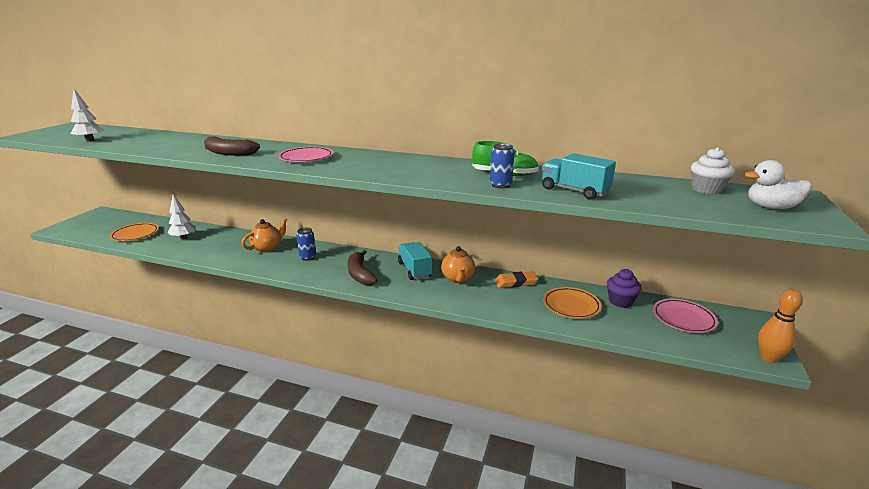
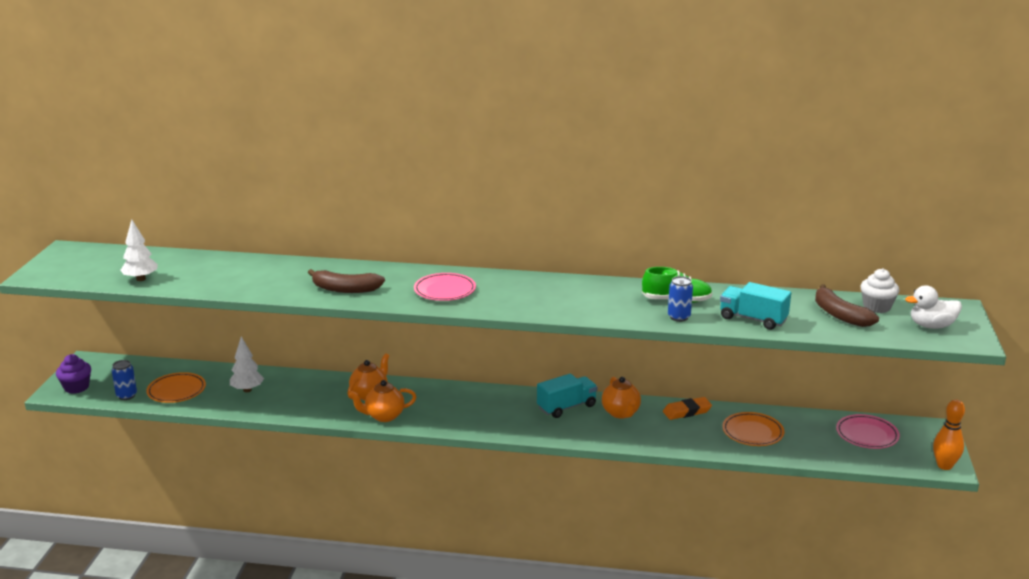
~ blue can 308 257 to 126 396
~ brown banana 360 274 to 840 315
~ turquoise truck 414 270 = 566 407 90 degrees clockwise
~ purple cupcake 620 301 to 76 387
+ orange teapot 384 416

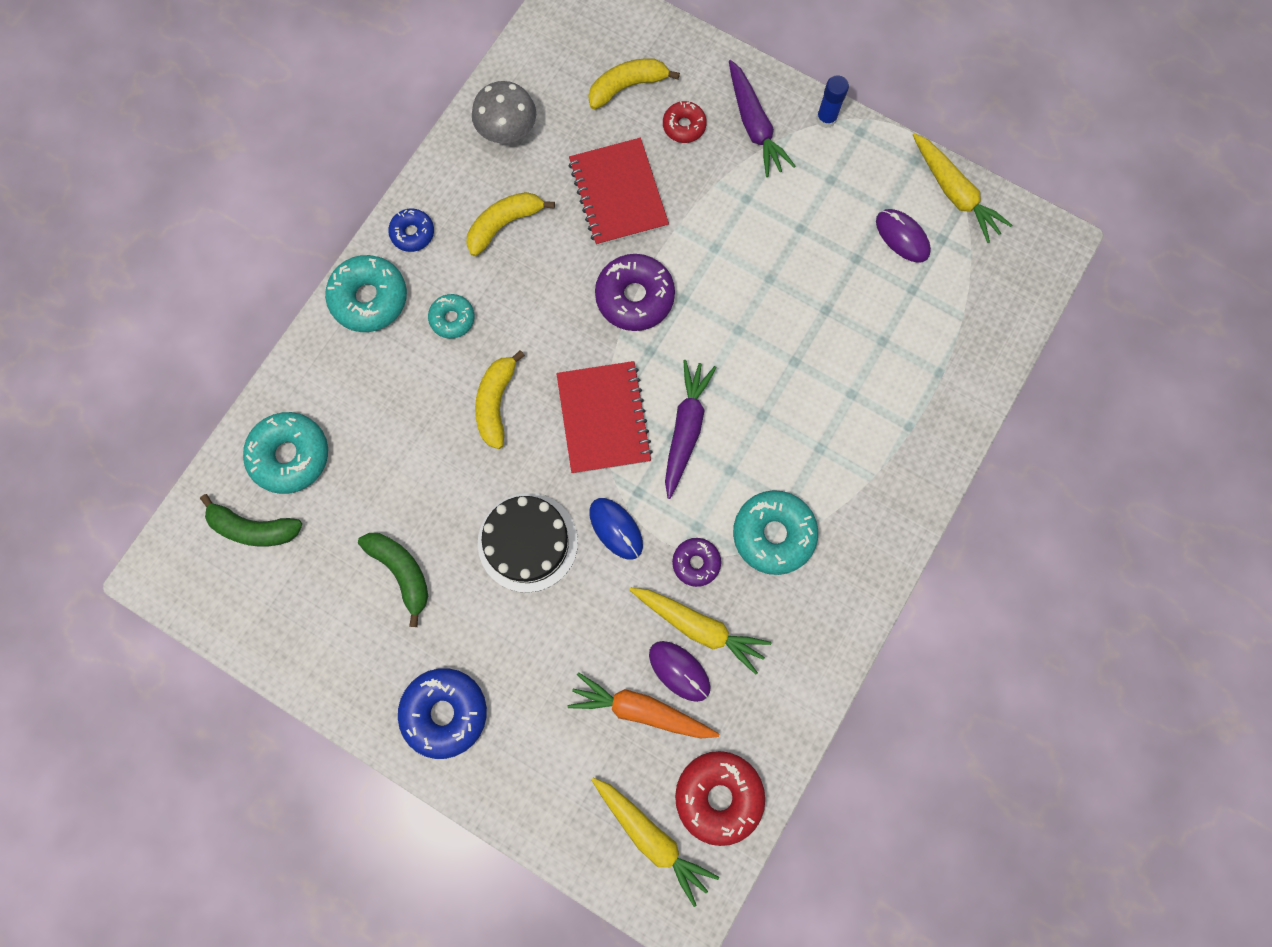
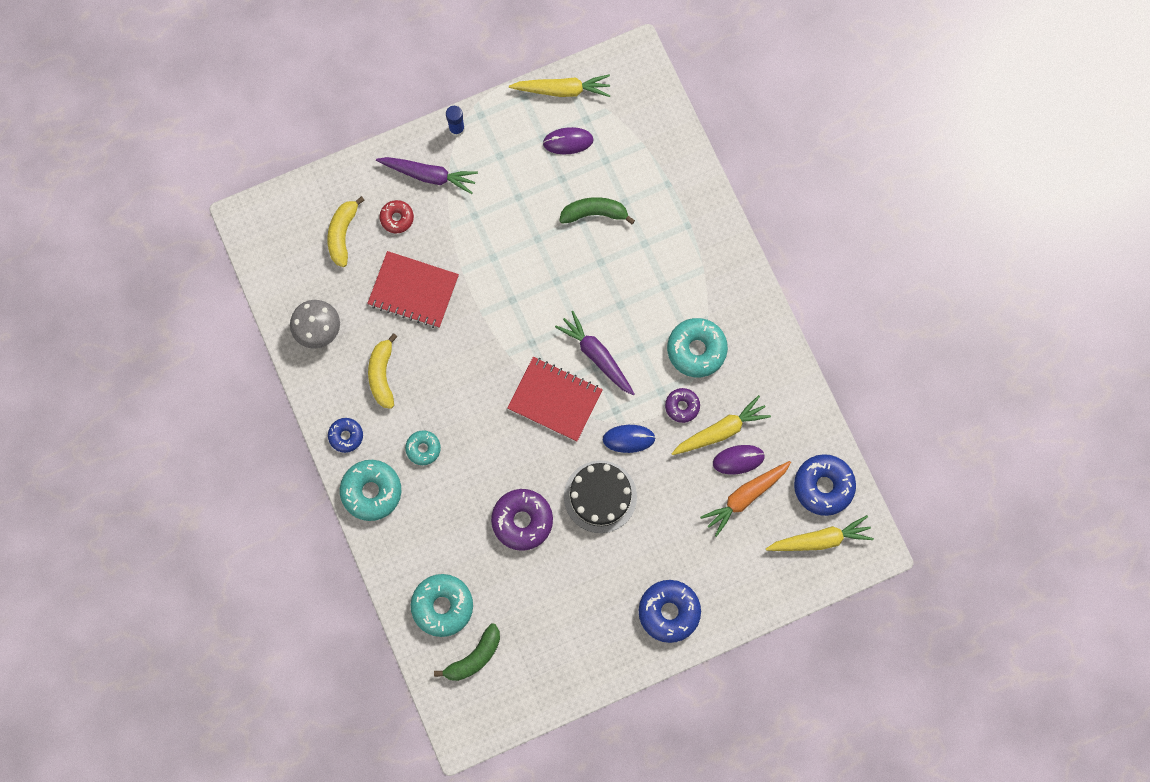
~ green banana 402 572 to 594 213
- yellow banana 496 403
~ purple donut 635 297 to 522 521
~ red donut 718 796 to blue donut 823 486

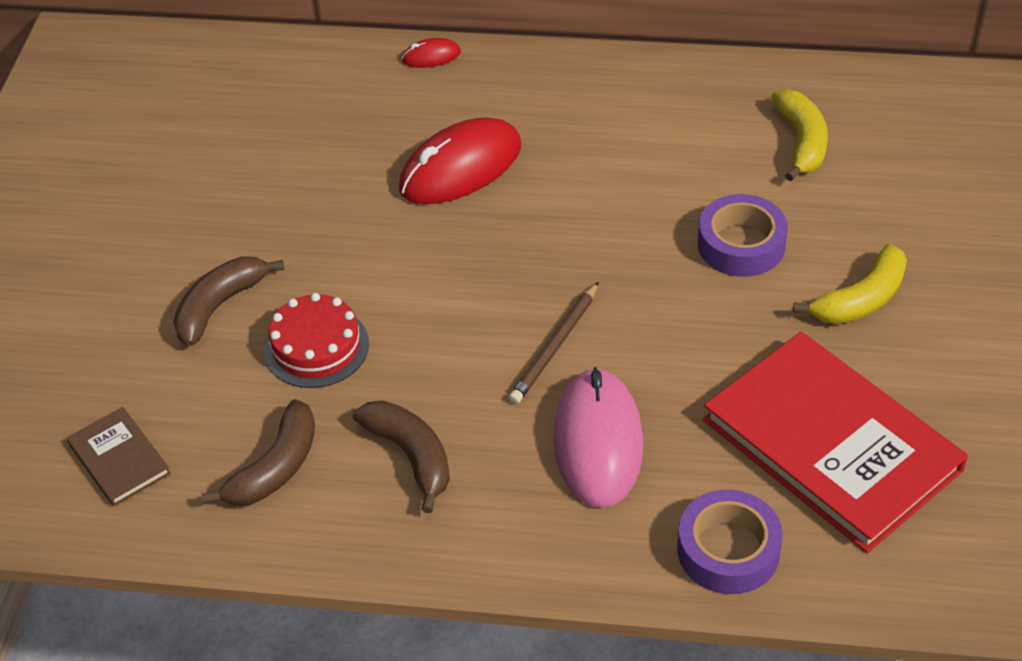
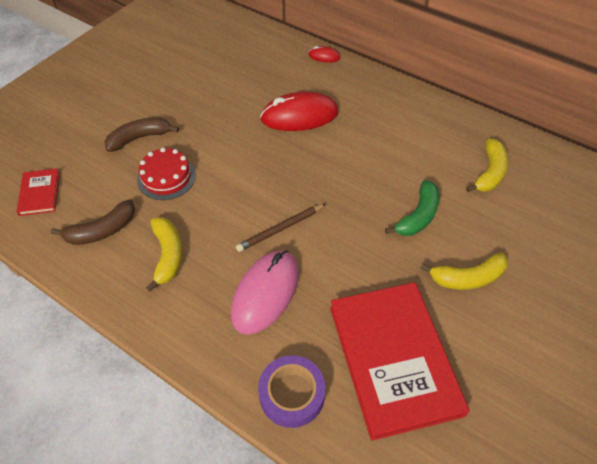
~ brown book 119 459 to red book 39 193
~ brown banana 410 456 to yellow banana 168 255
~ purple tape 741 244 to green banana 418 216

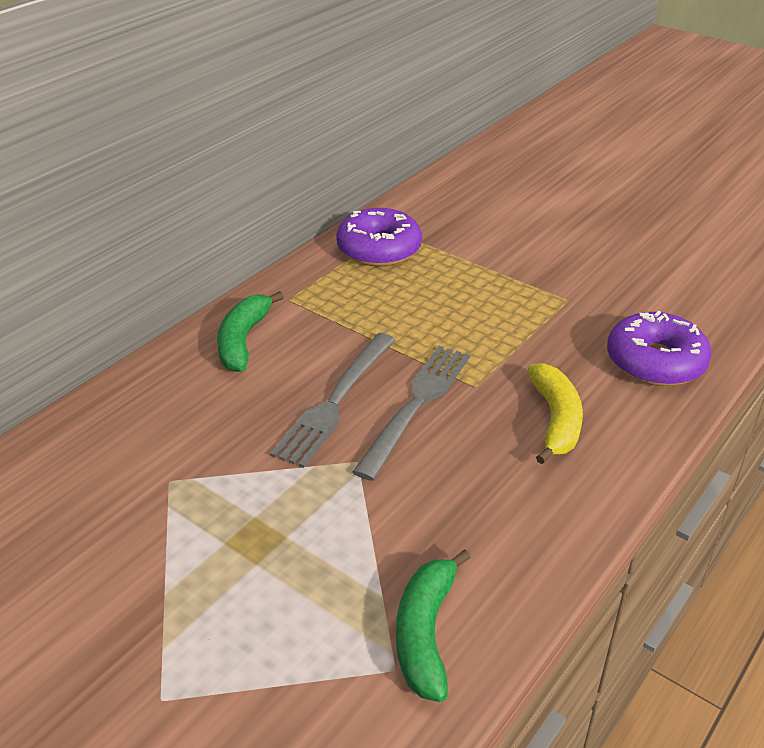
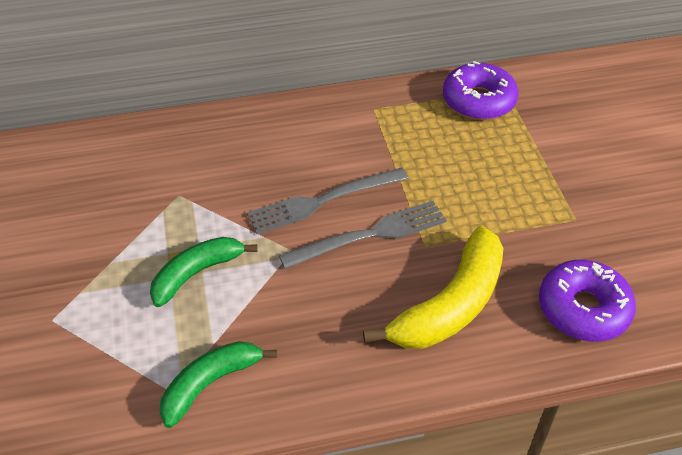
~ green banana 243 340 to 196 273
~ yellow banana 555 420 = 450 305 x1.55

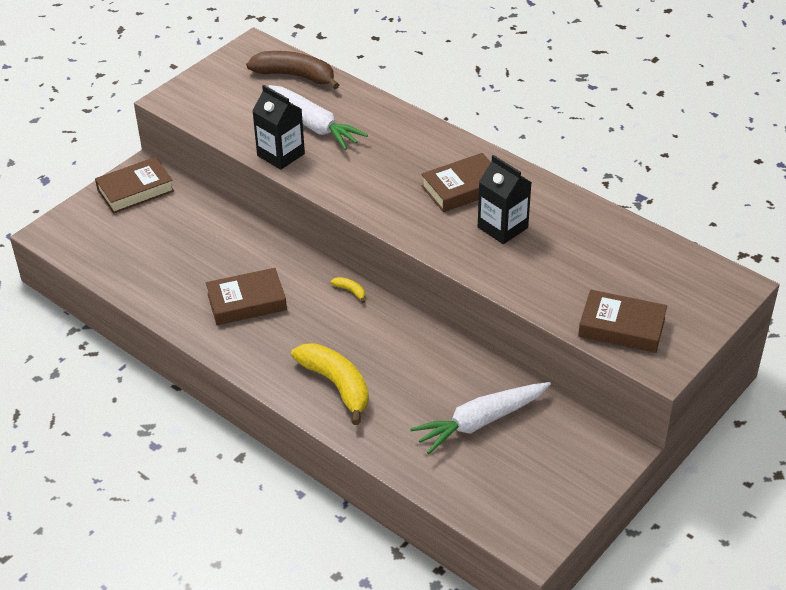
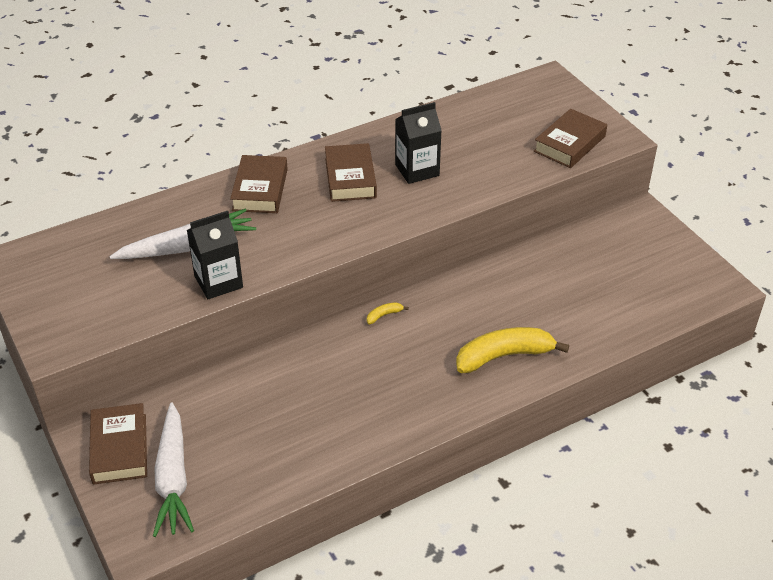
~ brown book 247 302 to 260 190
- brown banana 295 76
~ white carrot 480 422 to 173 478

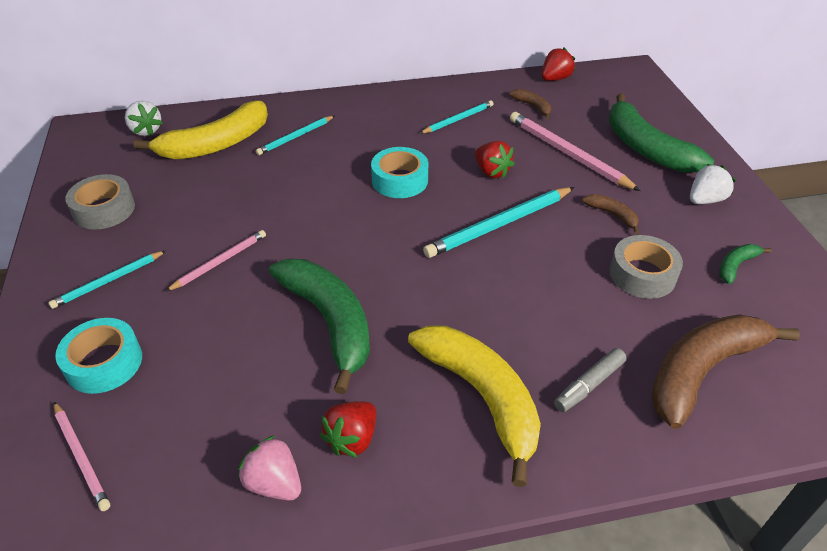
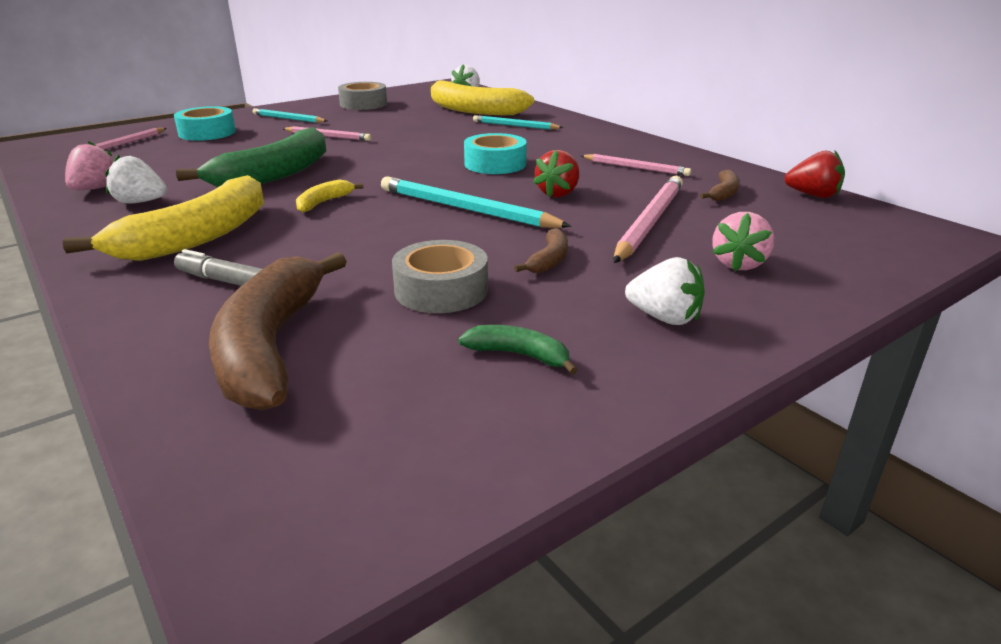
~ red strawberry 352 439 to white strawberry 140 202
~ turquoise pencil 458 119 to pink pencil 636 168
~ green banana 646 148 to pink strawberry 739 264
~ brown banana 702 371 = 271 346 120 degrees counterclockwise
+ yellow banana 324 202

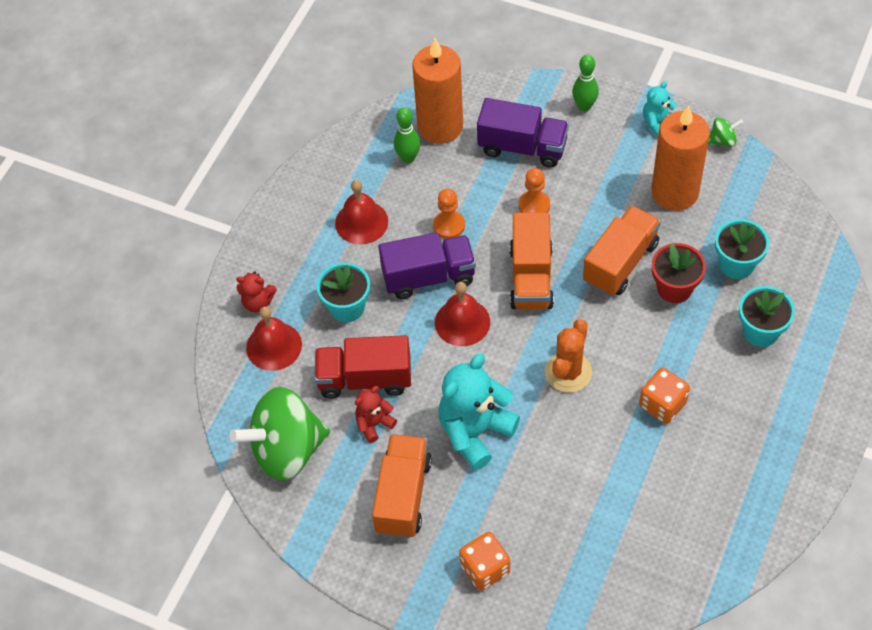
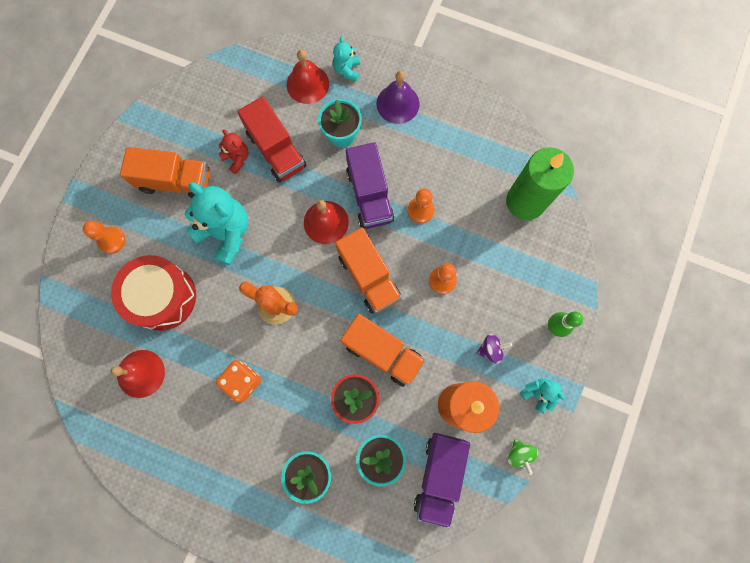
- green spinning top 287 450
~ red teddy bear 258 302 to turquoise teddy bear 347 70
~ red truck 365 379 = 276 150 150 degrees clockwise
~ red bell 361 222 to 141 373
- green bowling pin 408 158
~ orange candle 440 126 to green candle 525 201
~ orange dice 485 569 to orange pawn 111 240
~ purple truck 522 147 to 439 475
~ orange truck 531 277 = 368 277 120 degrees counterclockwise
+ red drum 162 297
+ purple bell 397 104
+ purple spinning top 491 349

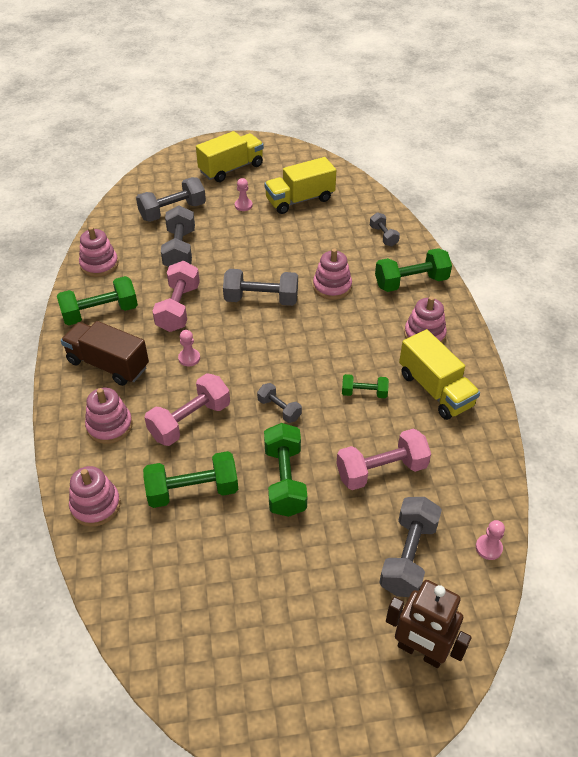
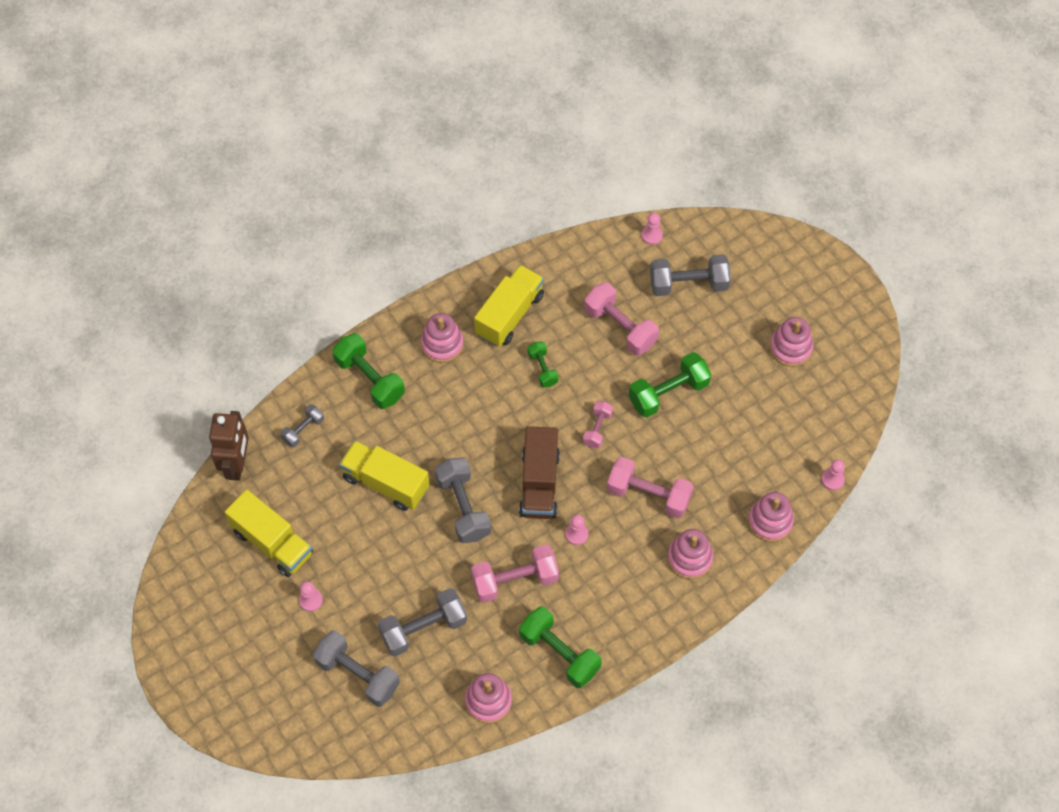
~ brown truck 108 364 to 539 483
- green dumbbell 193 491
~ yellow truck 231 169 to 385 483
~ grey dumbbell 279 409 to pink dumbbell 597 429
~ pink stacking toy 332 286 to 790 348
~ brown robot 420 651 to 237 464
+ pink pawn 832 479

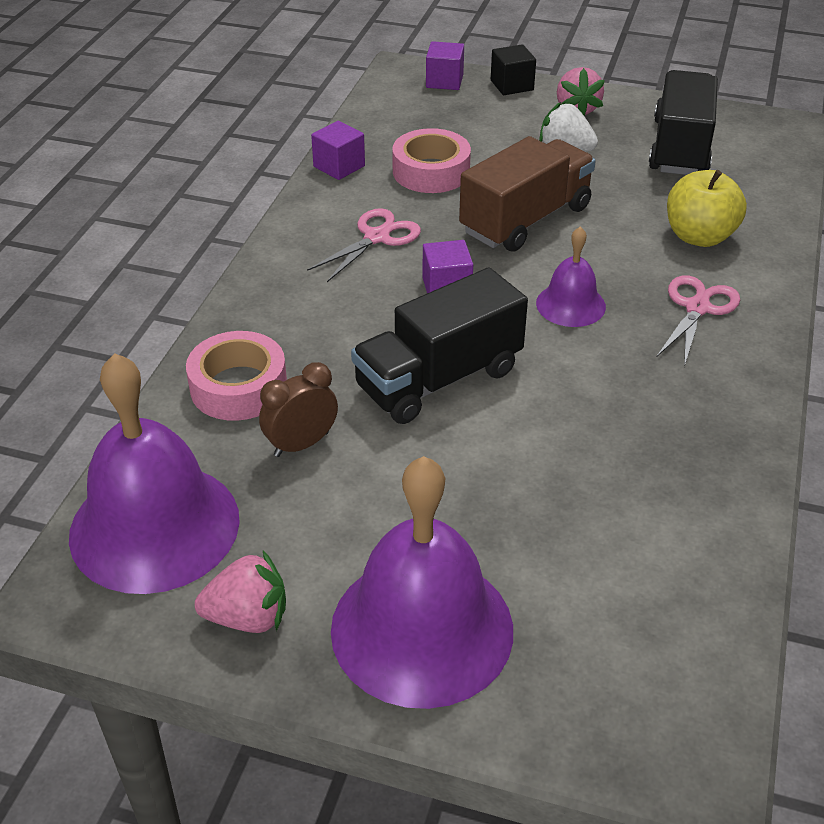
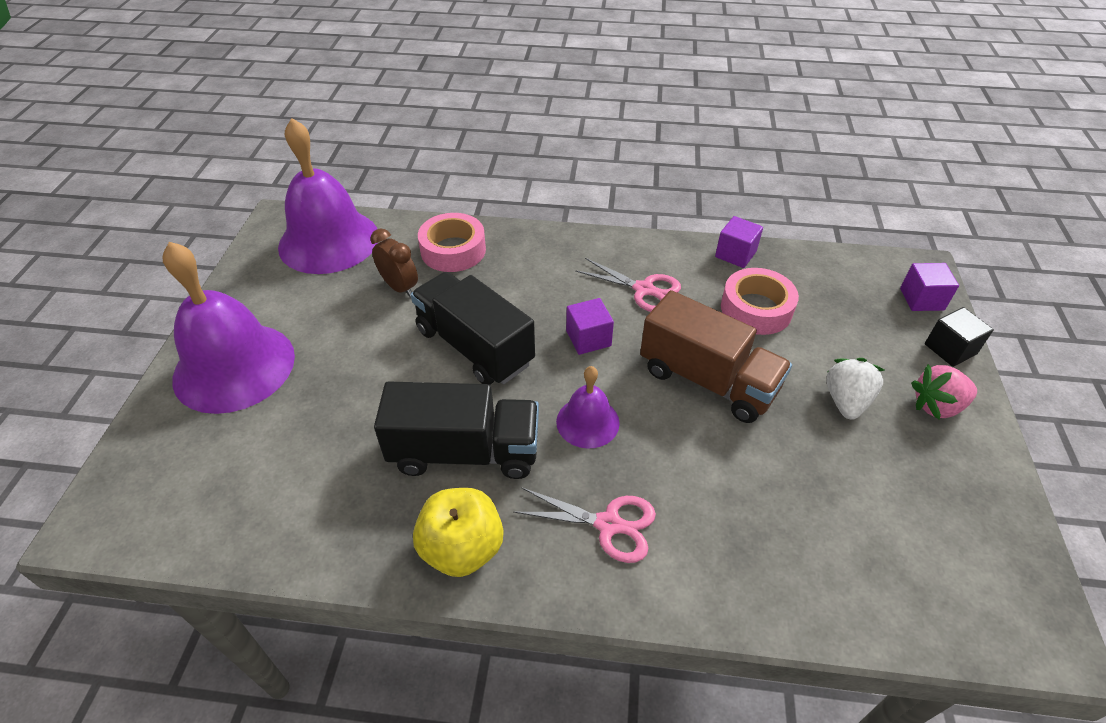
- pink strawberry 248 617
~ black truck 680 147 to 465 452
~ yellow apple 699 236 to 462 548

